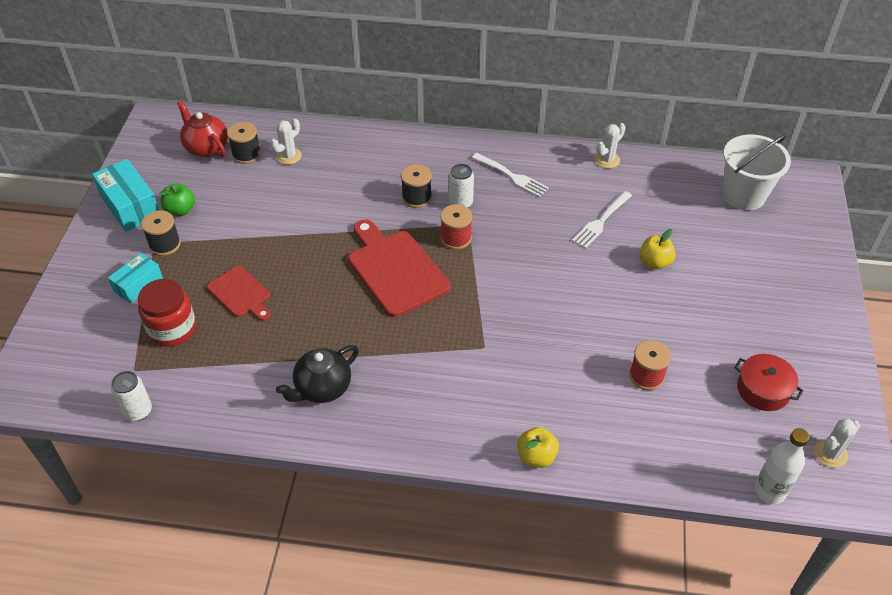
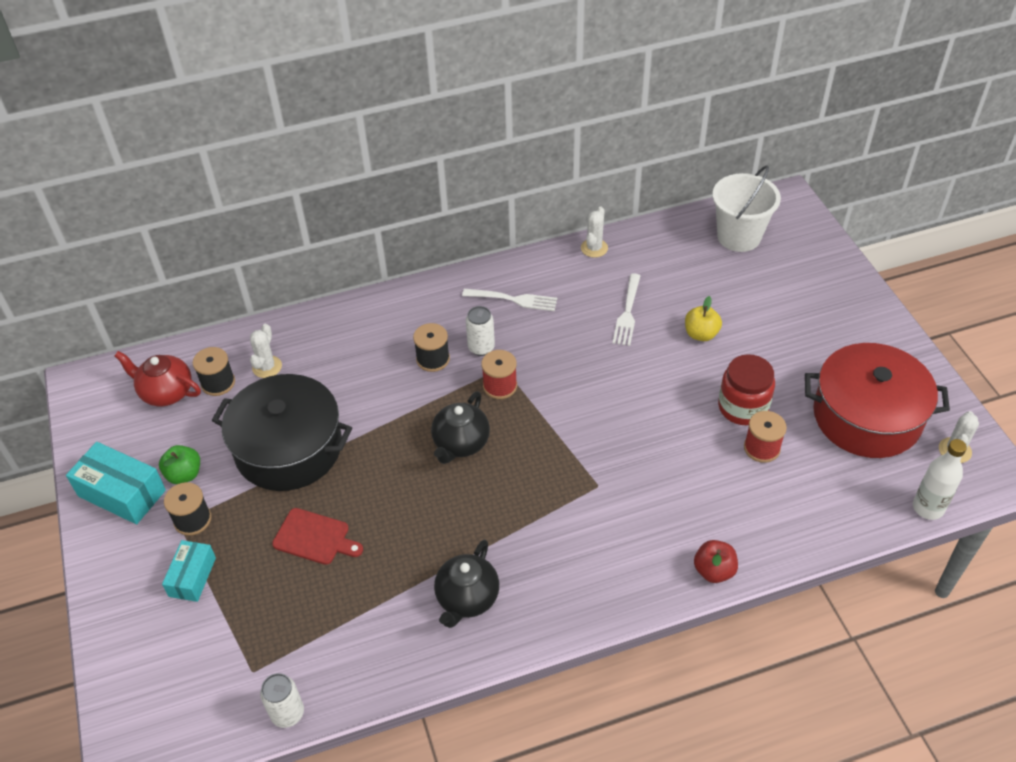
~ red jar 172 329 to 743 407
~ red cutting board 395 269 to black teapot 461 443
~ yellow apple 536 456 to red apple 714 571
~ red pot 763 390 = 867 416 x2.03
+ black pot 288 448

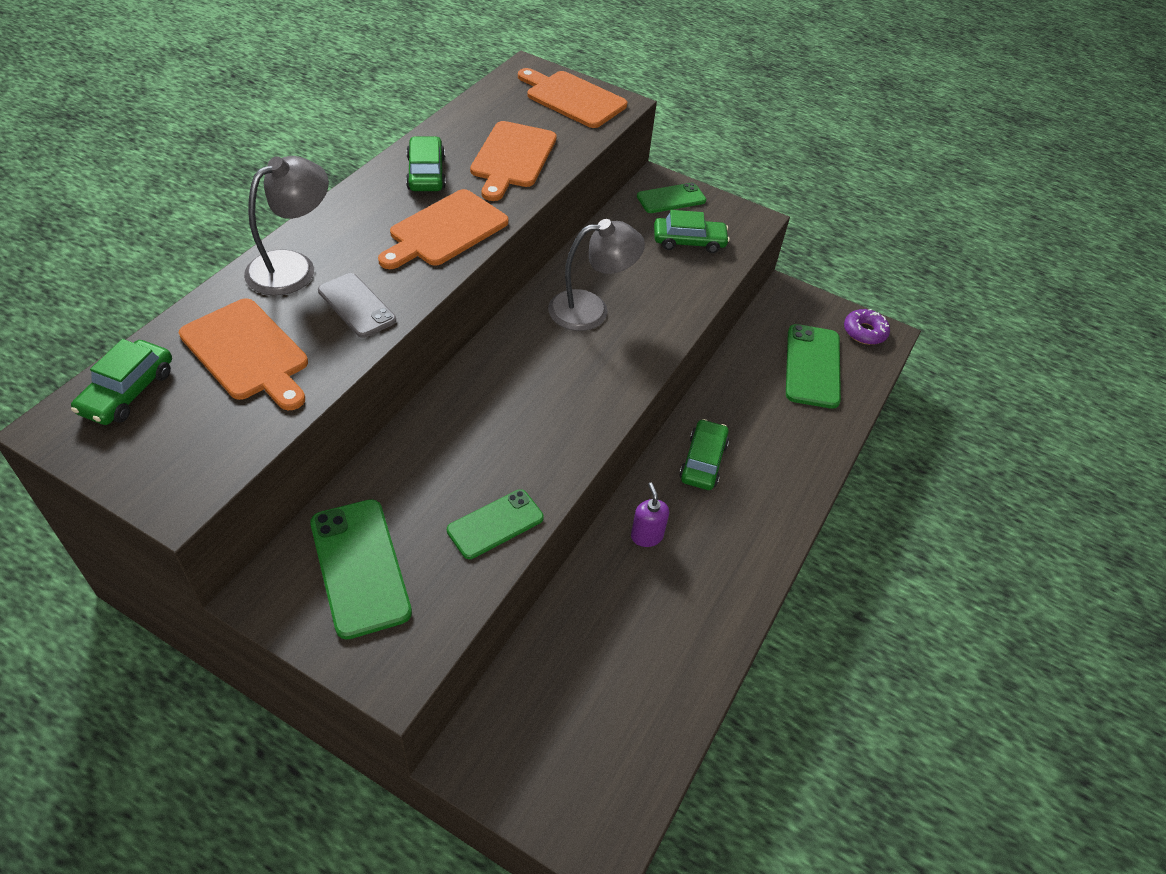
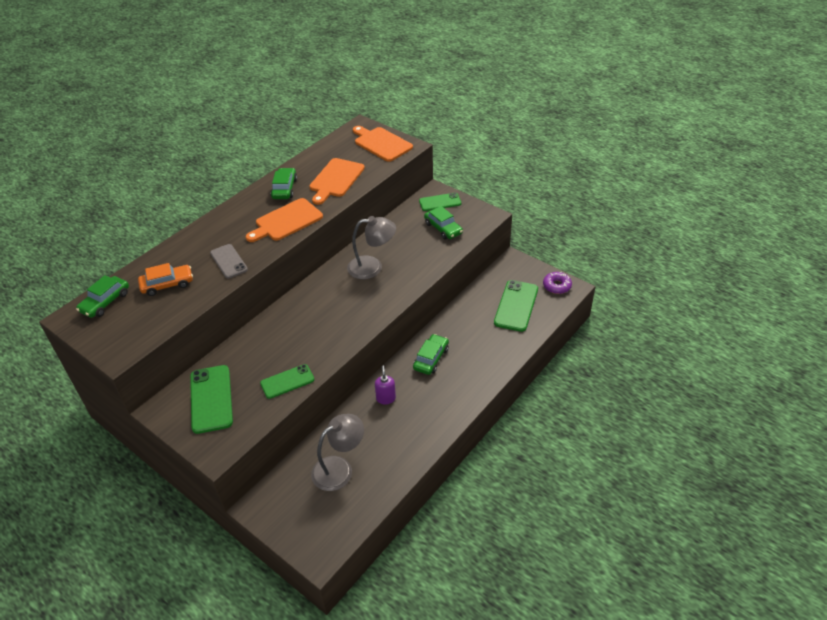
~ orange cutting board 247 353 to orange car 167 284
~ grey lamp 293 267 to 339 468
~ green car 689 241 = 443 228 45 degrees clockwise

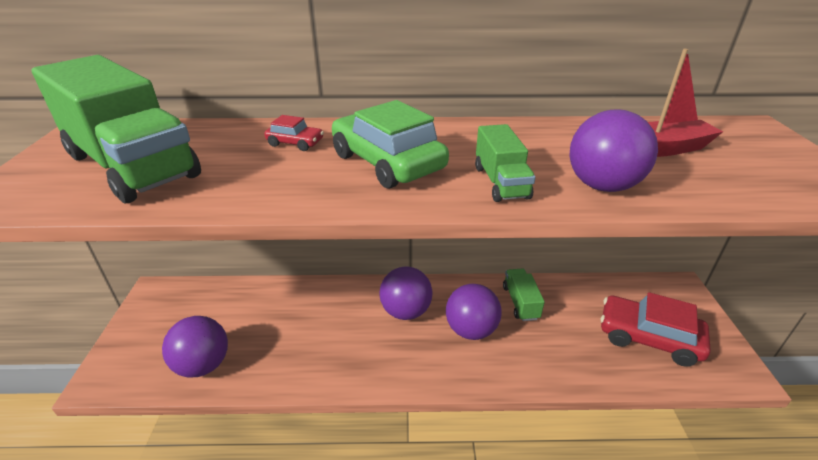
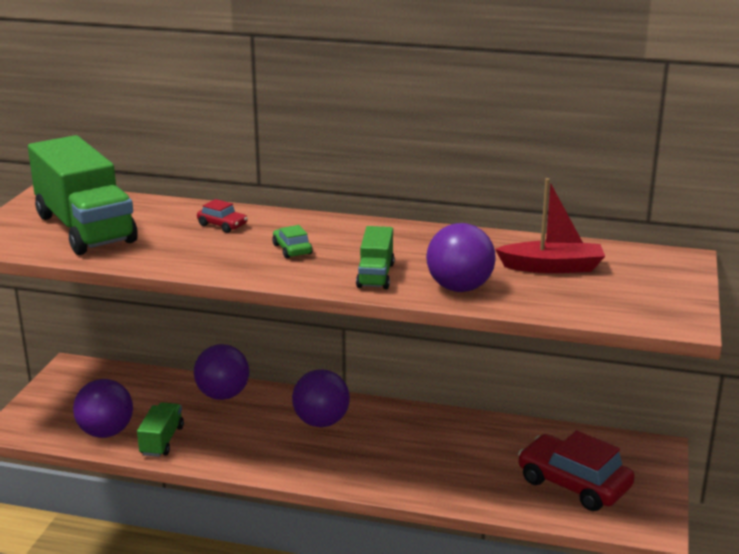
~ green car 387 162 = 292 249 x0.47
~ purple ball 471 330 to 223 395
~ green truck 520 302 to 162 441

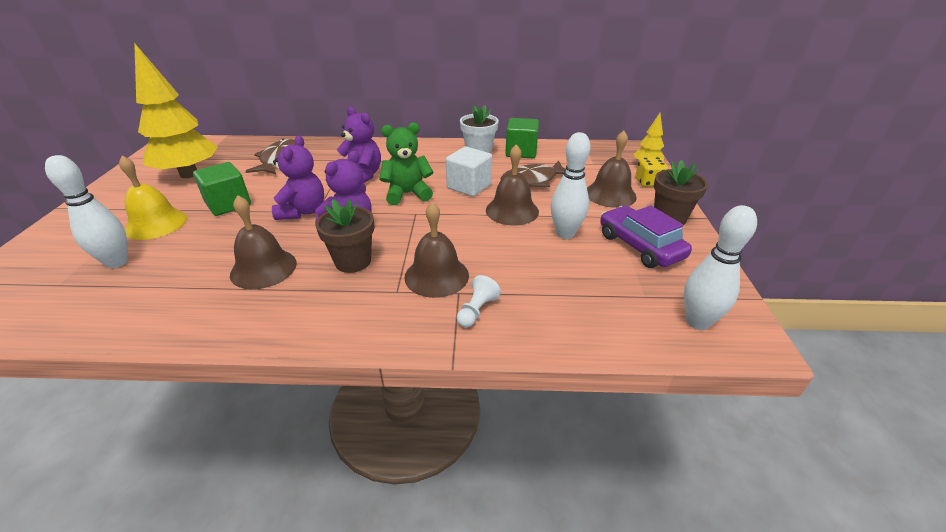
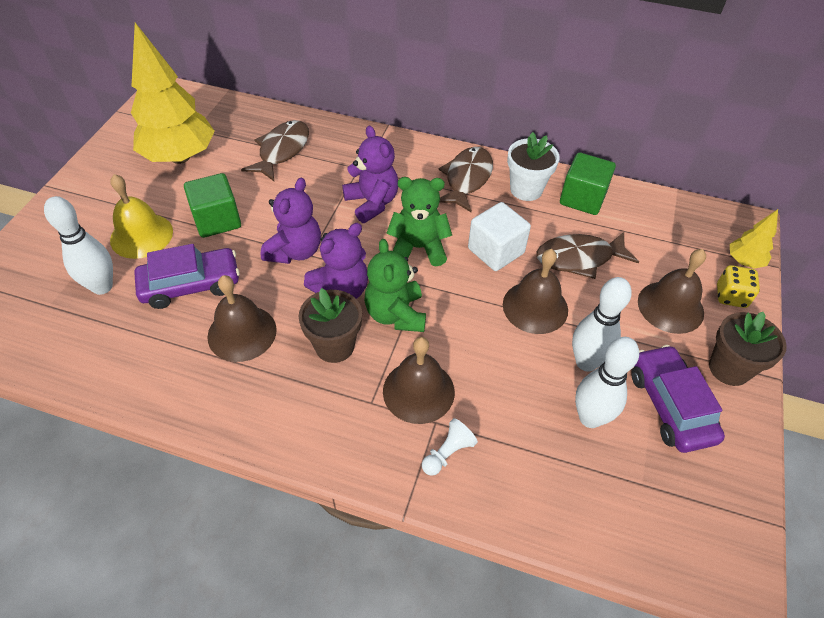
~ white bowling pin 697 322 to 590 418
+ purple car 191 285
+ green teddy bear 396 314
+ brown fish 466 179

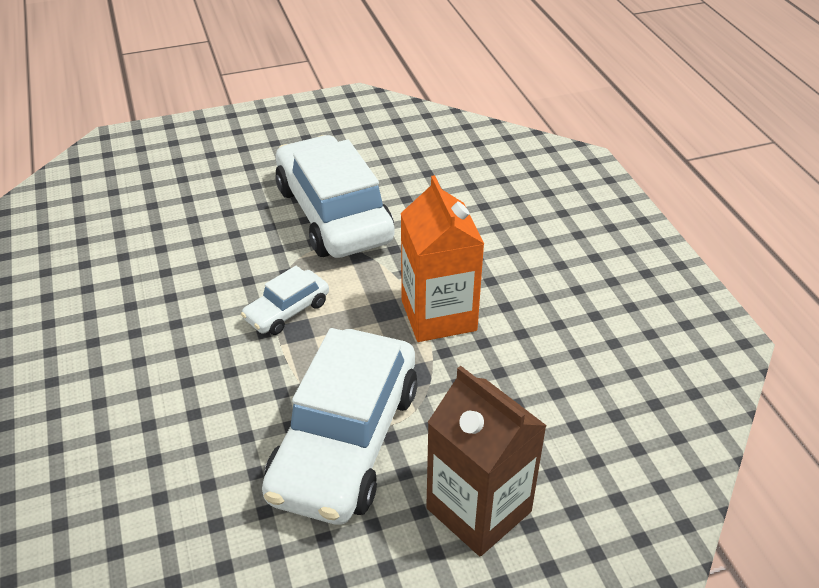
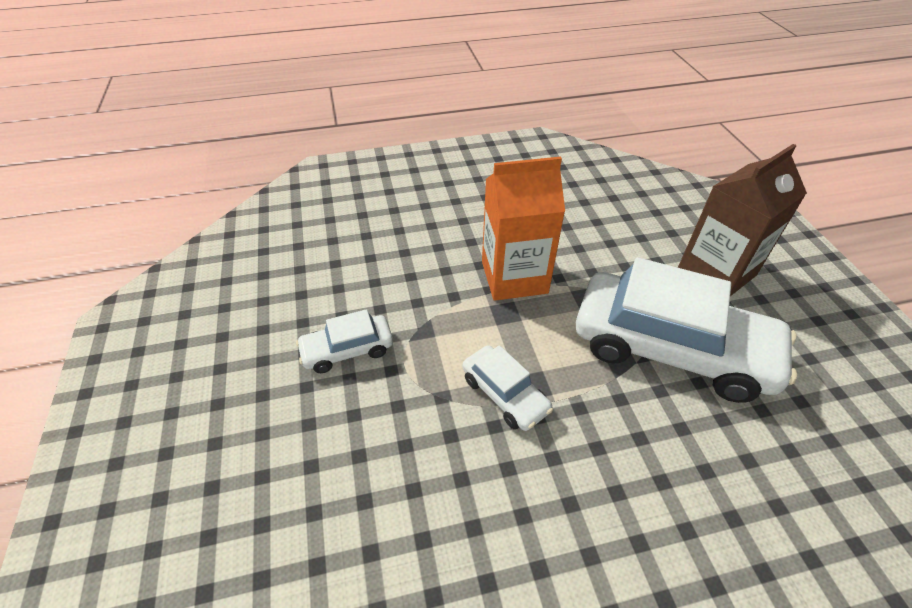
~ white car 333 214 = 347 350 x0.47

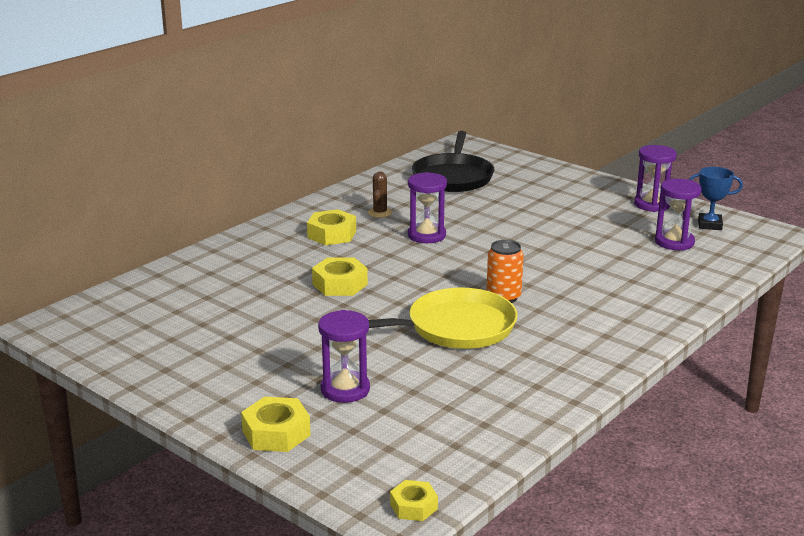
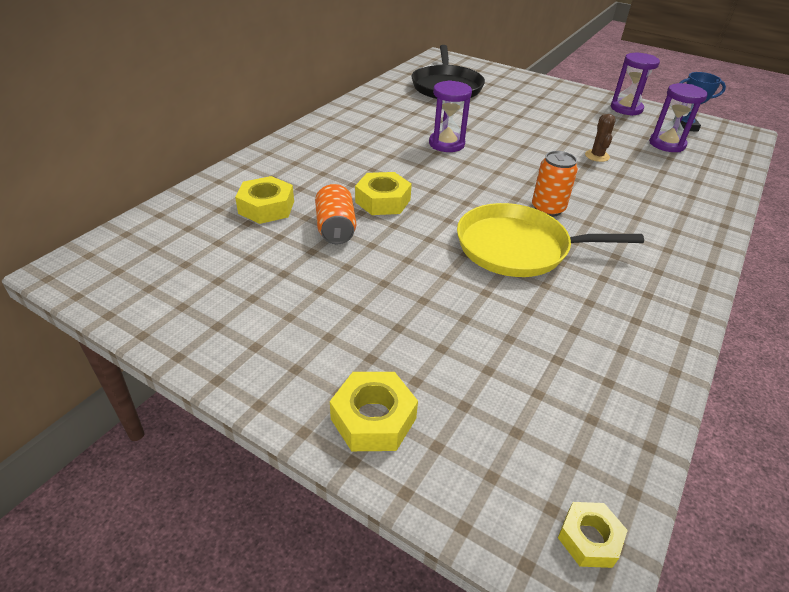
~ yellow nut 332 234 to 266 207
- purple hourglass 345 389
~ brown cactus 380 213 to 597 156
~ yellow pan 455 327 = 518 248 150 degrees counterclockwise
+ orange can 335 228

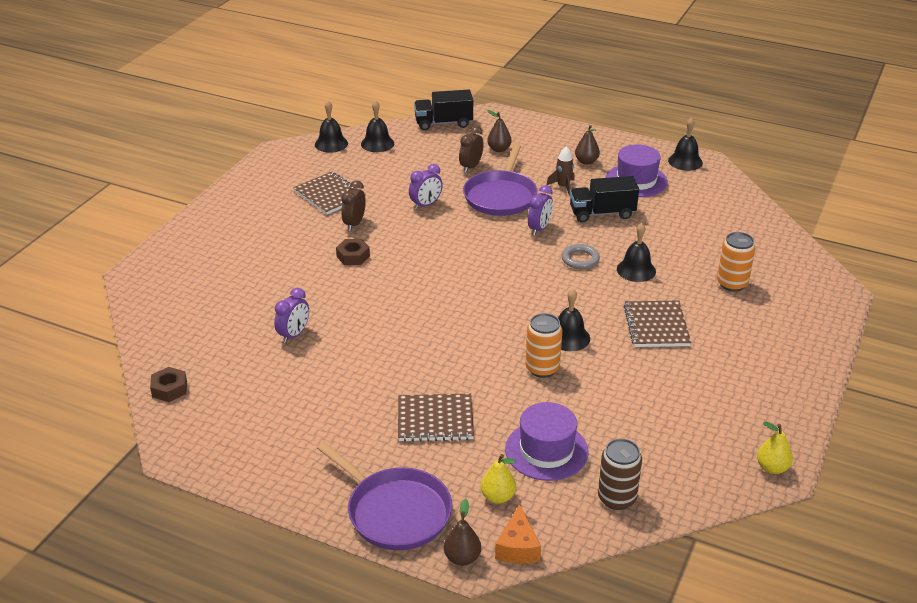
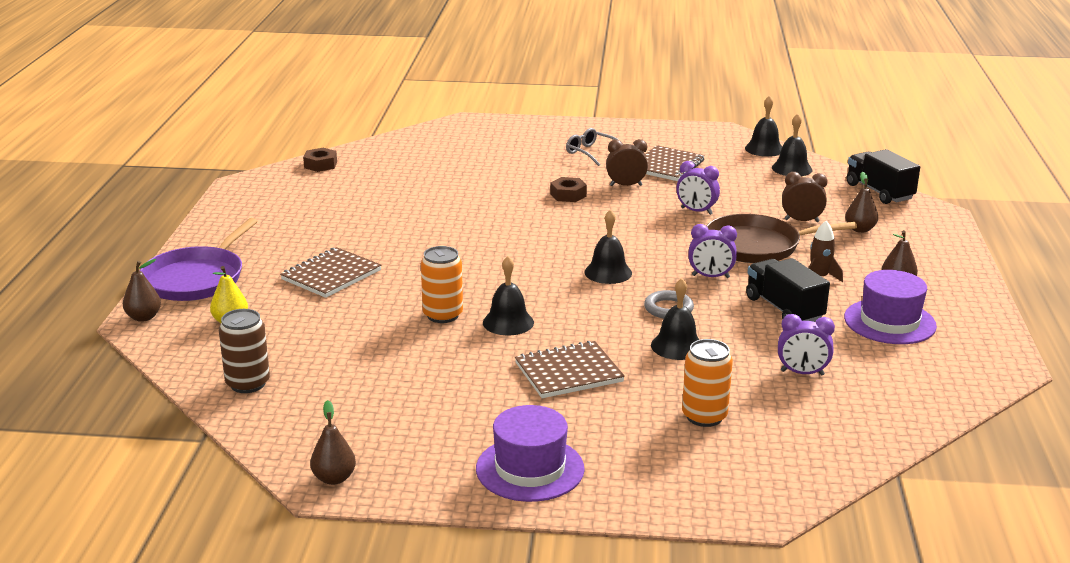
~ purple clock 294 335 to 802 373
~ brown notebook 435 420 = 331 275 60 degrees clockwise
~ purple pan 501 196 to brown pan 757 246
- orange cheese 518 547
~ purple hat 546 450 to 530 469
~ black bell 685 161 to 608 272
~ yellow pear 772 468 to brown pear 334 478
+ grey glasses 591 153

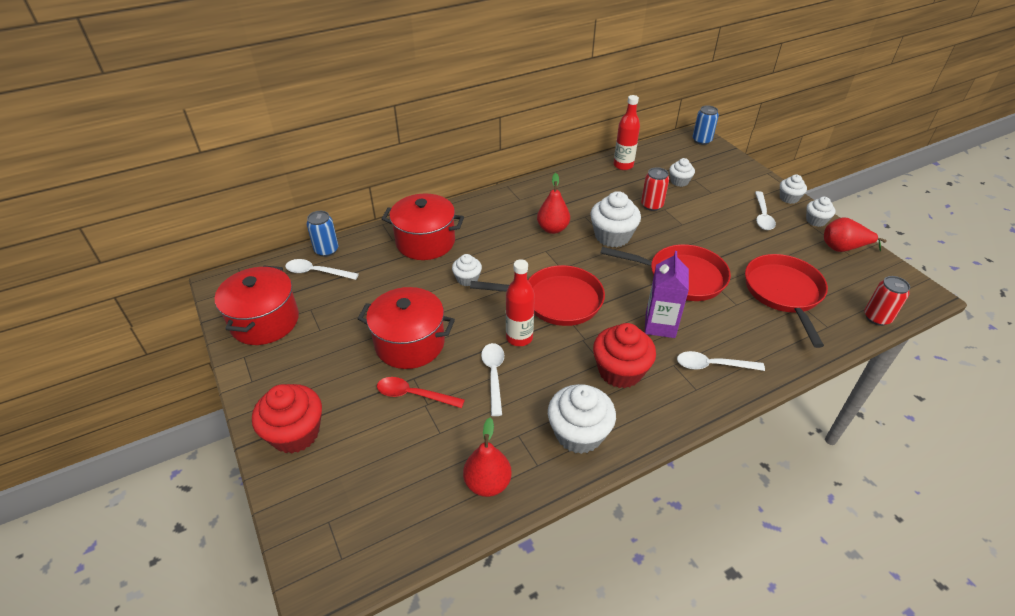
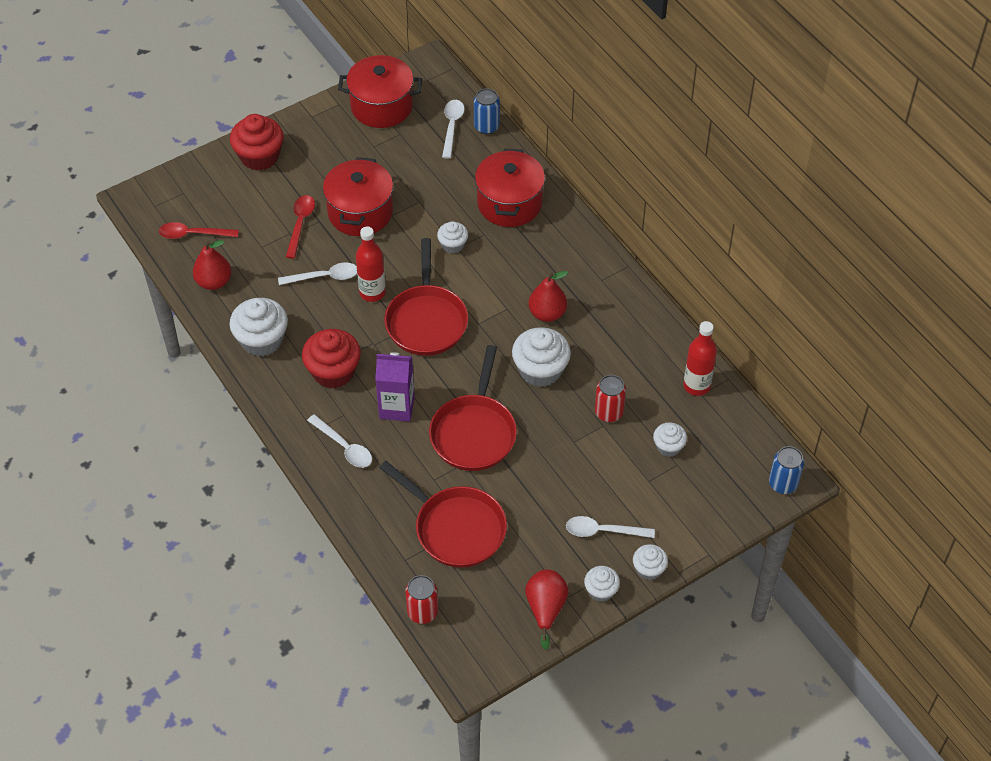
~ white spoon 712 365 = 344 447 135 degrees clockwise
~ red pan 784 293 = 455 528 45 degrees clockwise
+ red spoon 193 234

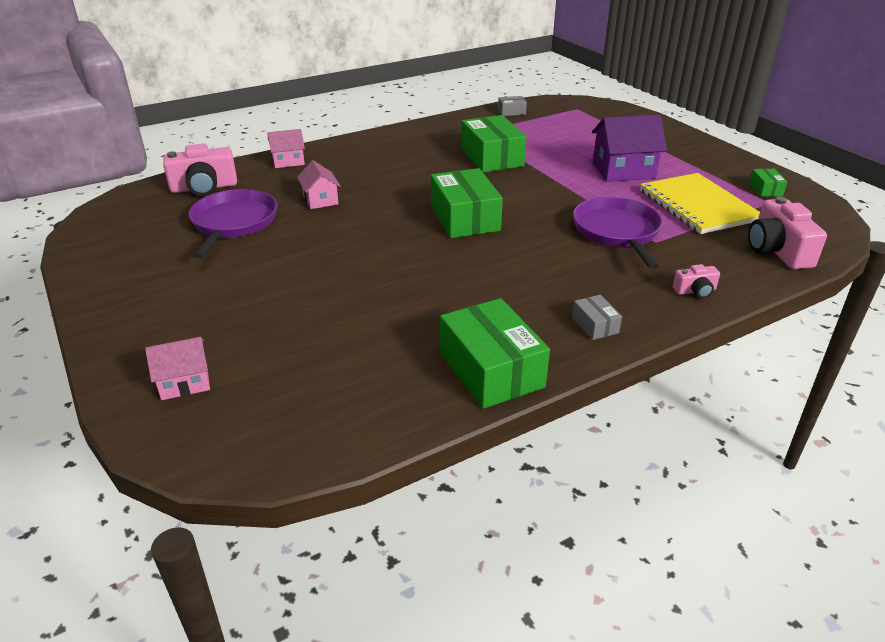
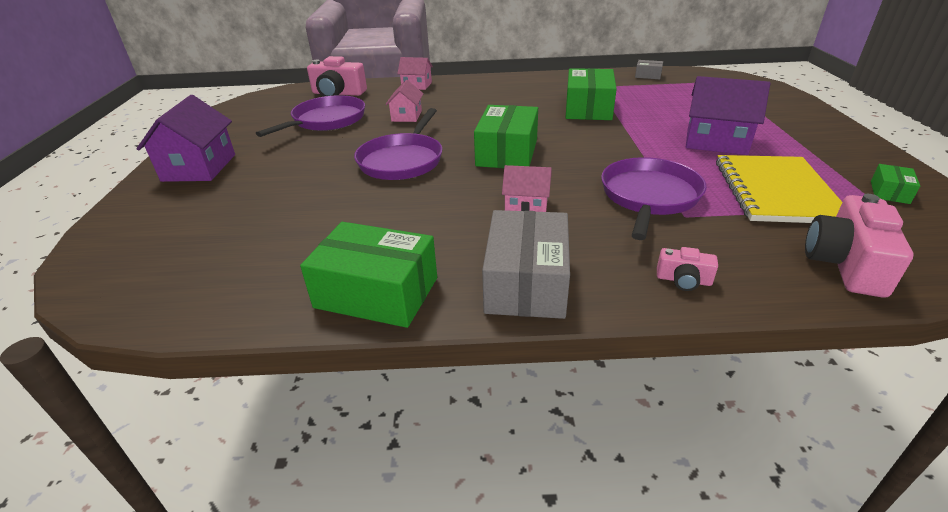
~ pink house 184 382 to 526 206
~ green box 491 370 = 376 292 75 degrees counterclockwise
~ grey box 595 325 = 526 282 x2.13
+ purple house 199 167
+ purple pan 402 160

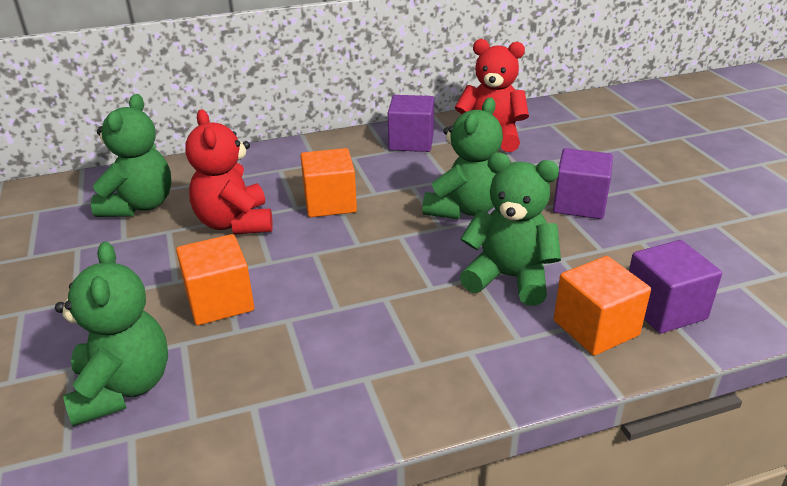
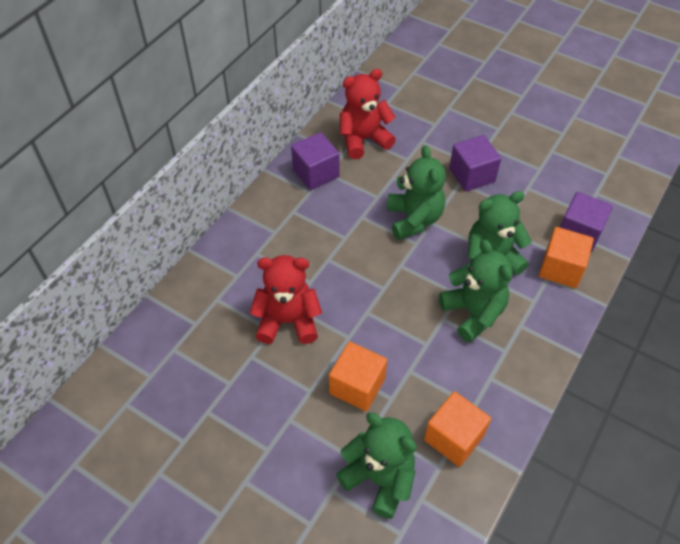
~ green teddy bear 139 205 to 473 313
~ red teddy bear 235 223 = 288 321 150 degrees clockwise
~ orange cube 330 203 to 454 438

